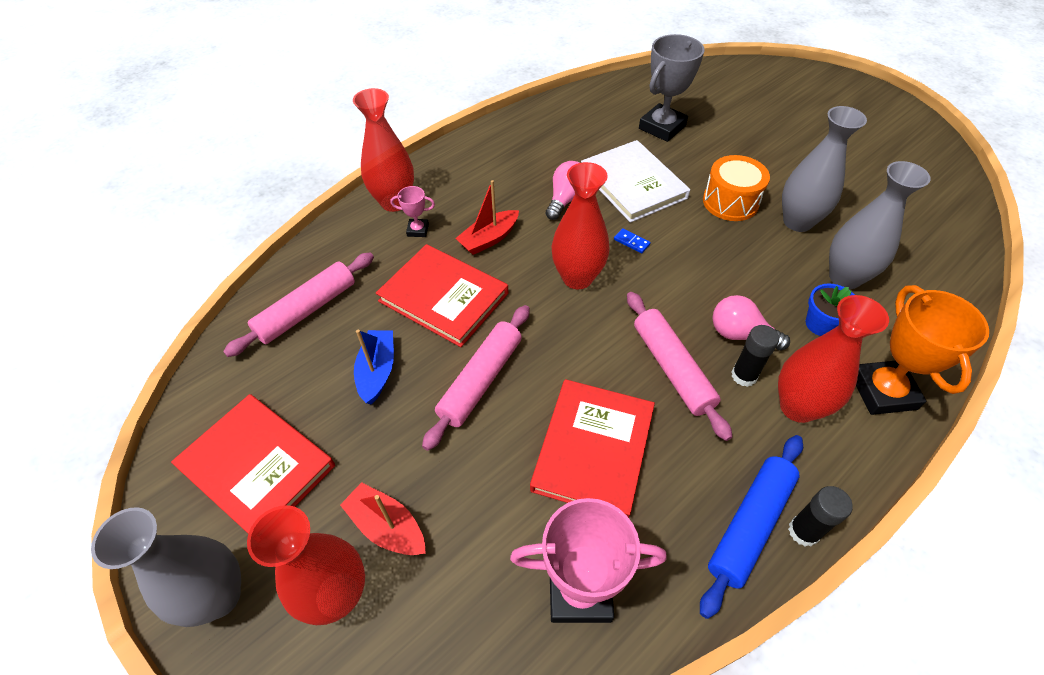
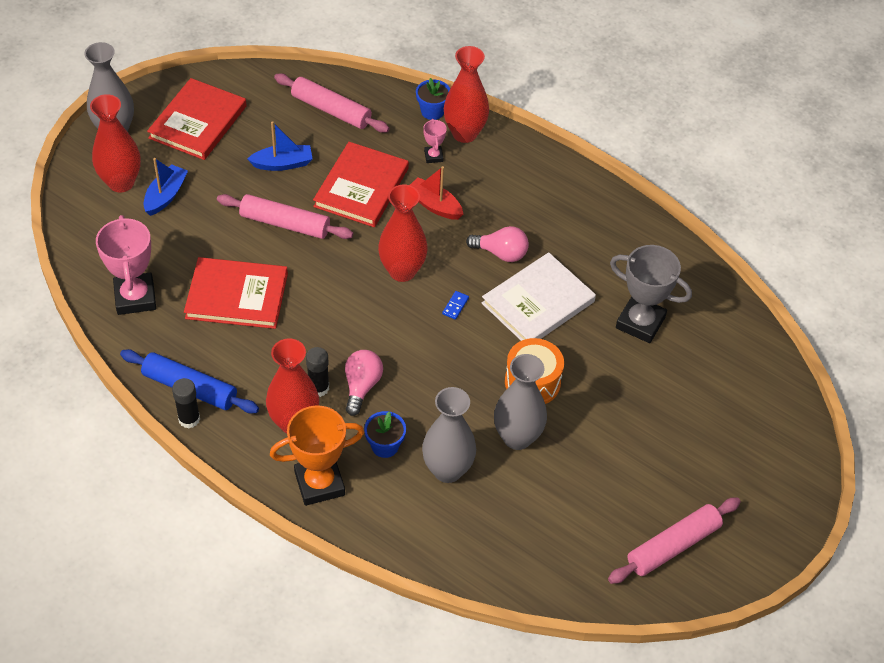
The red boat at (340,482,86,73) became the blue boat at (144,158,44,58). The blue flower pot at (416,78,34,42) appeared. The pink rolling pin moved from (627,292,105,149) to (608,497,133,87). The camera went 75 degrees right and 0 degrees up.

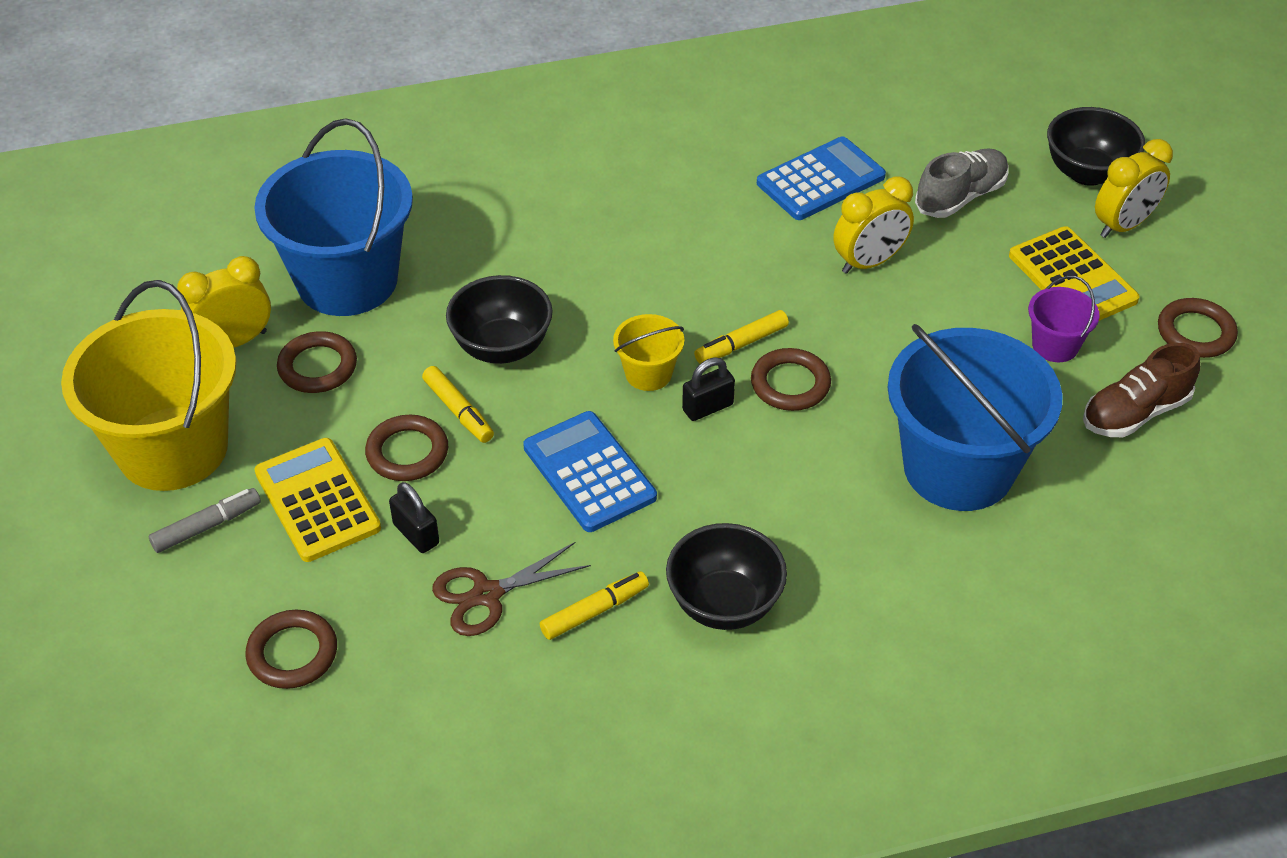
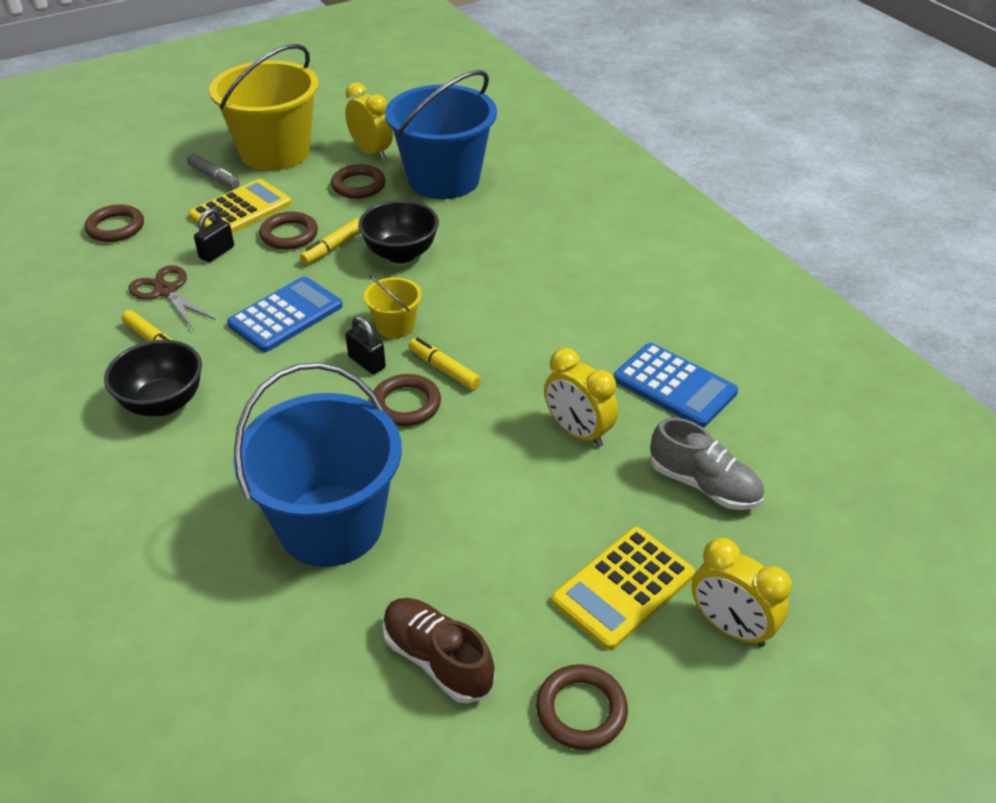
The purple bucket at (1028,276,72,86) disappeared. The black bowl at (1047,107,98,79) disappeared. The camera went 75 degrees right and 5 degrees down.

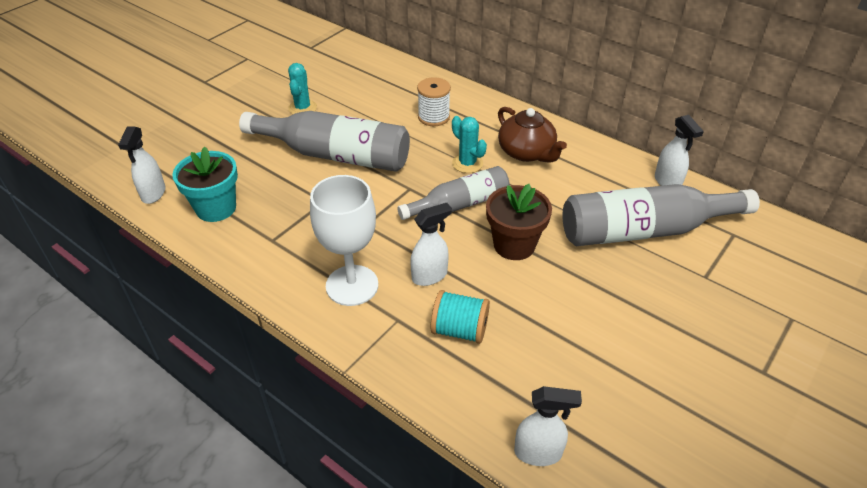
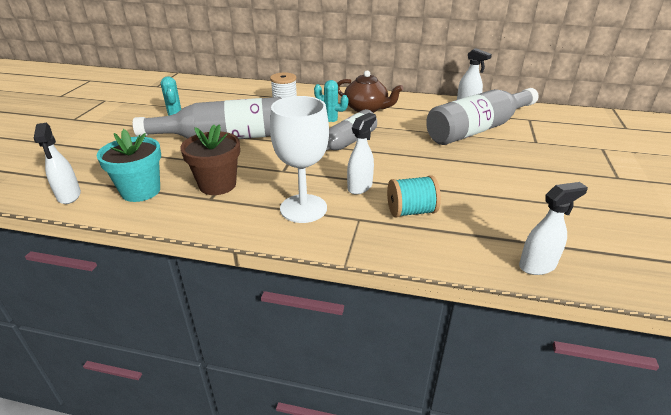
The brown flower pot moved from (486,184,66,76) to (180,124,60,71). The camera went 25 degrees left and 10 degrees down.

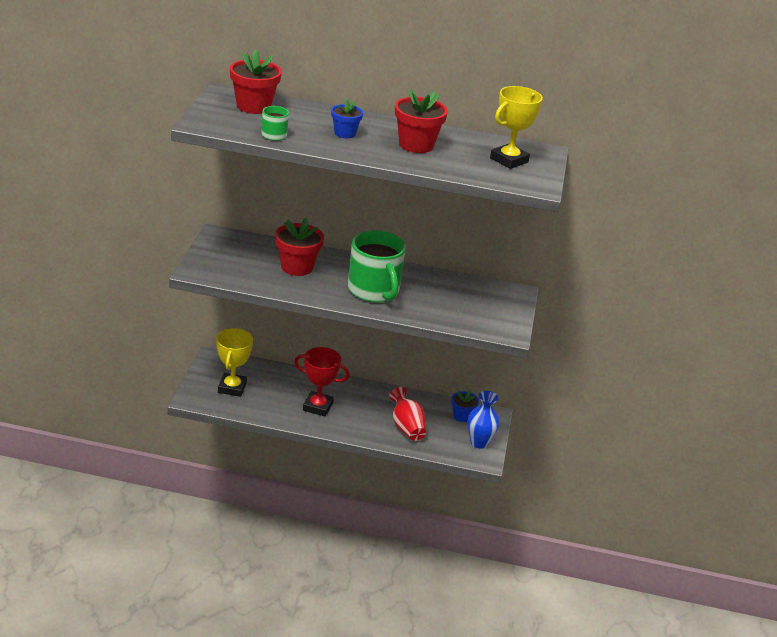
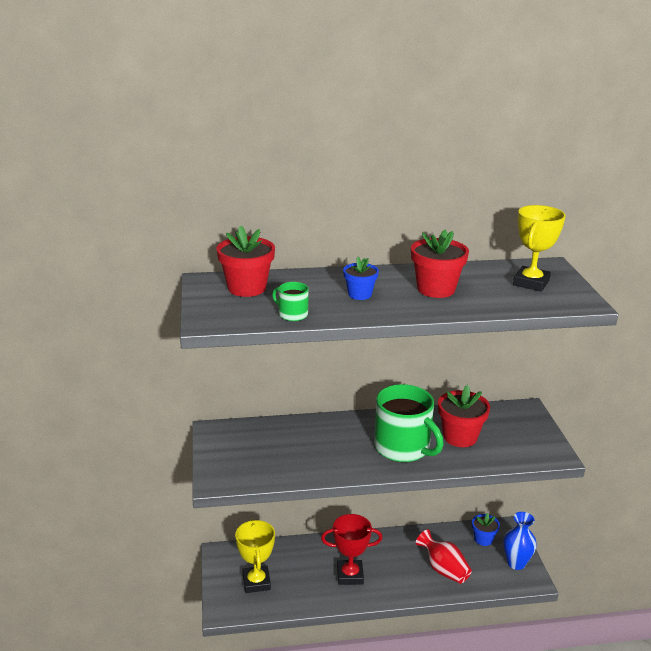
The red flower pot moved from (275,218,49,58) to (438,385,52,62). The camera went 15 degrees left and 5 degrees down.

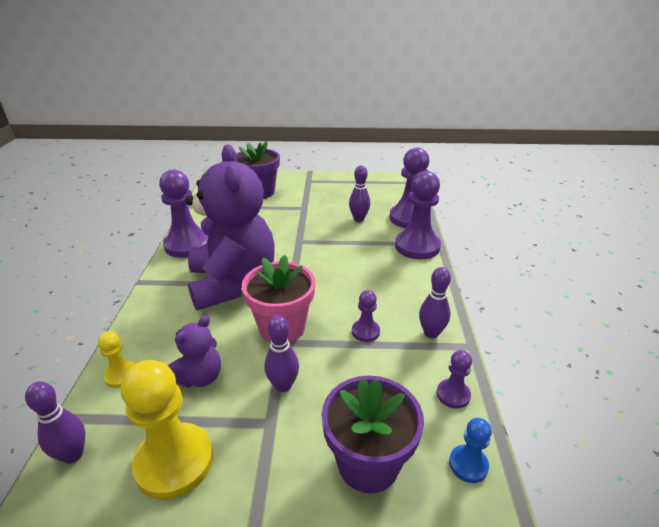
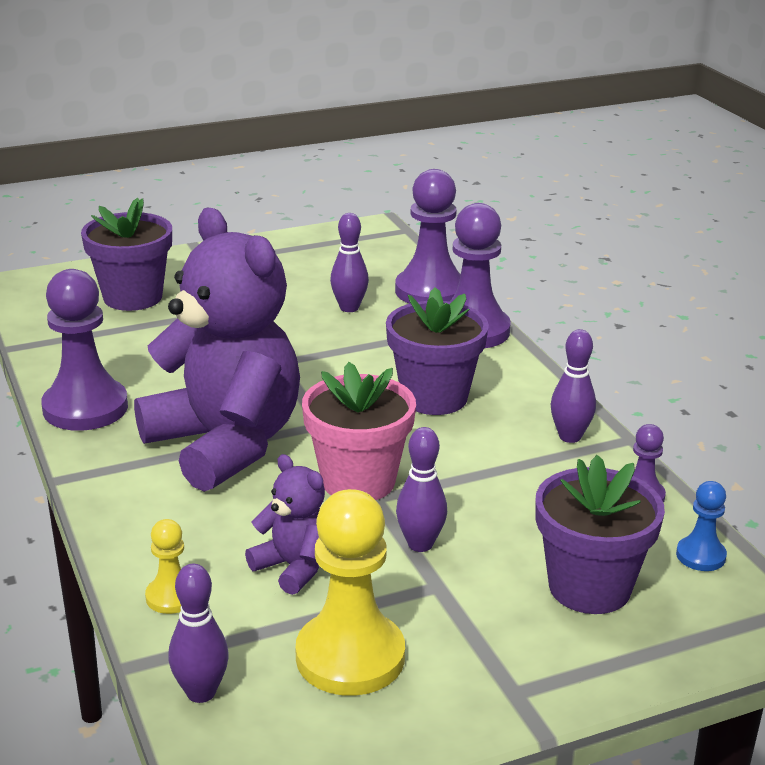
The purple teddy bear at (168,315,53,73) turned 60 degrees counterclockwise. The purple flower pot at (386,287,103,128) appeared. The purple pawn at (352,290,28,52) disappeared. The camera went 25 degrees left and 5 degrees down.

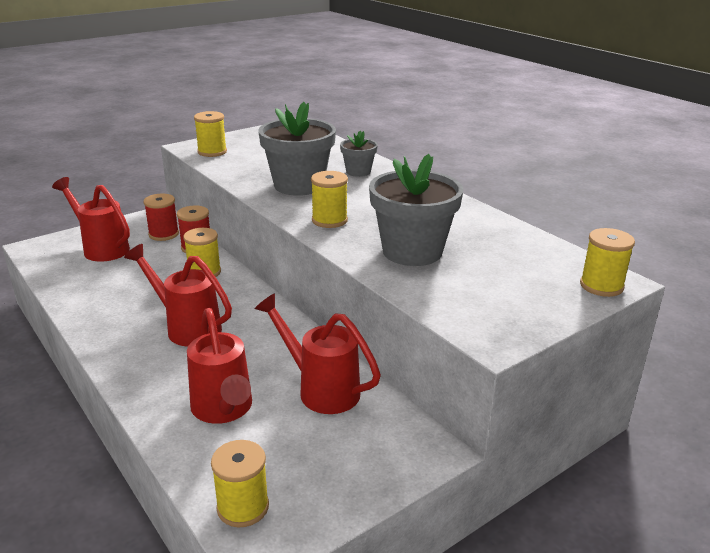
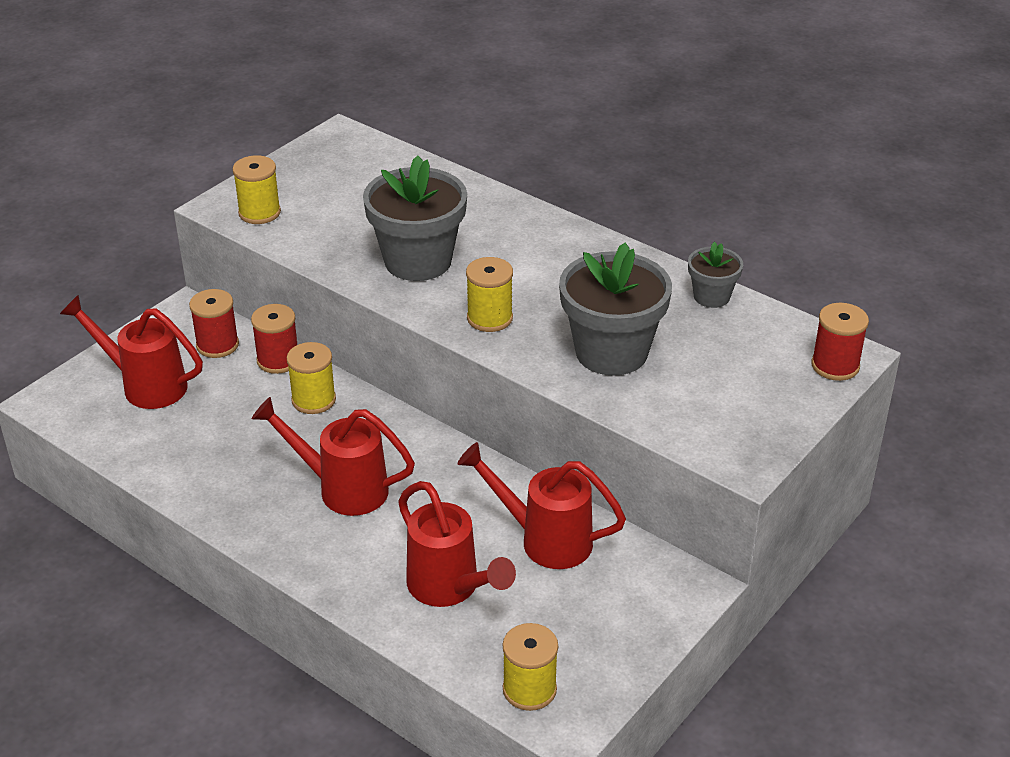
The grey flower pot moved from (340,131,38,46) to (688,242,55,66). The yellow spool at (580,228,55,69) became the red spool at (811,303,58,78). The camera went 15 degrees left and 10 degrees up.

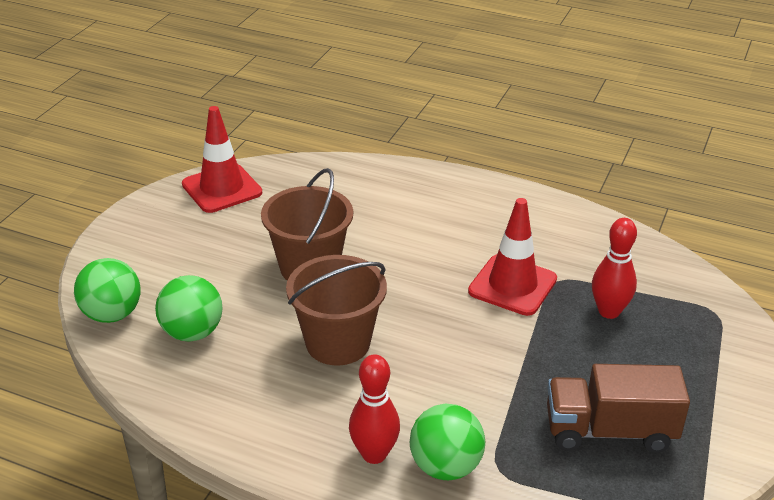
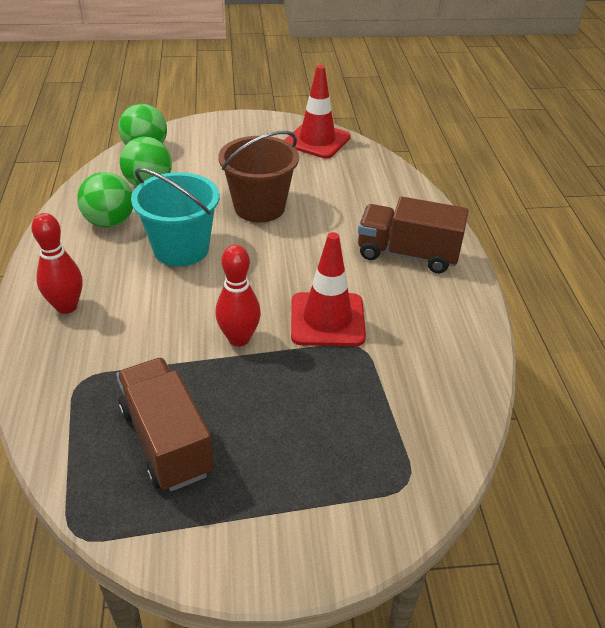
The green ball moved from (410,404,75,76) to (77,172,56,55). The brown bucket at (286,255,101,110) became the turquoise bucket at (131,168,88,99). The red bowling pin moved from (592,218,45,101) to (215,245,46,101). The brown truck at (358,197,111,76) appeared. The camera went 60 degrees right and 5 degrees up.

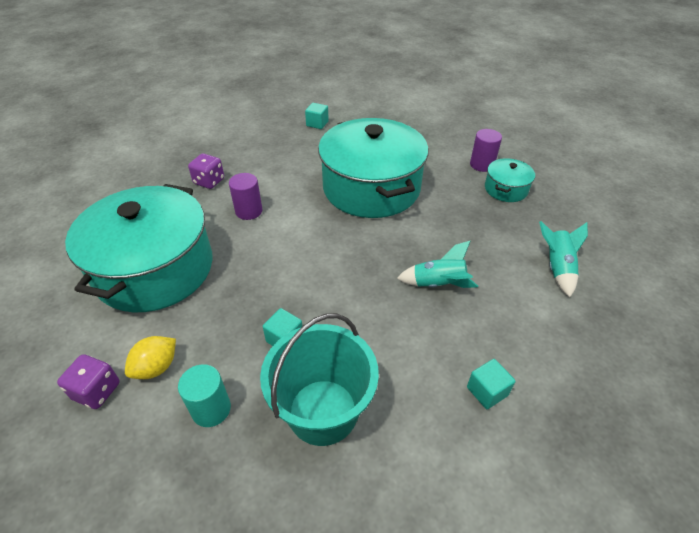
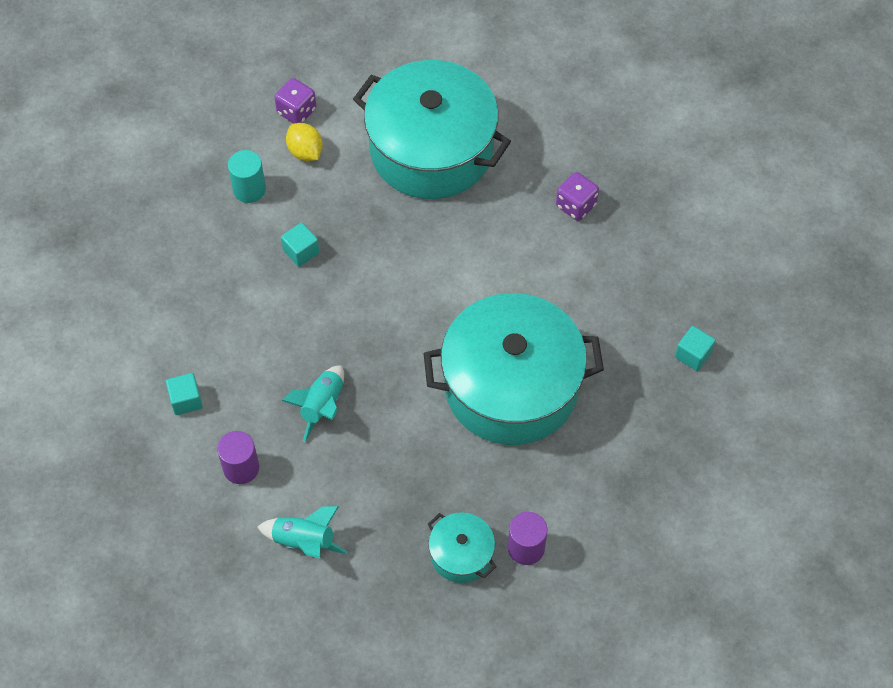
The purple cylinder moved from (229,173,33,47) to (217,431,42,53). The turquoise bucket at (260,313,119,133) disappeared. The camera went 105 degrees right and 15 degrees up.

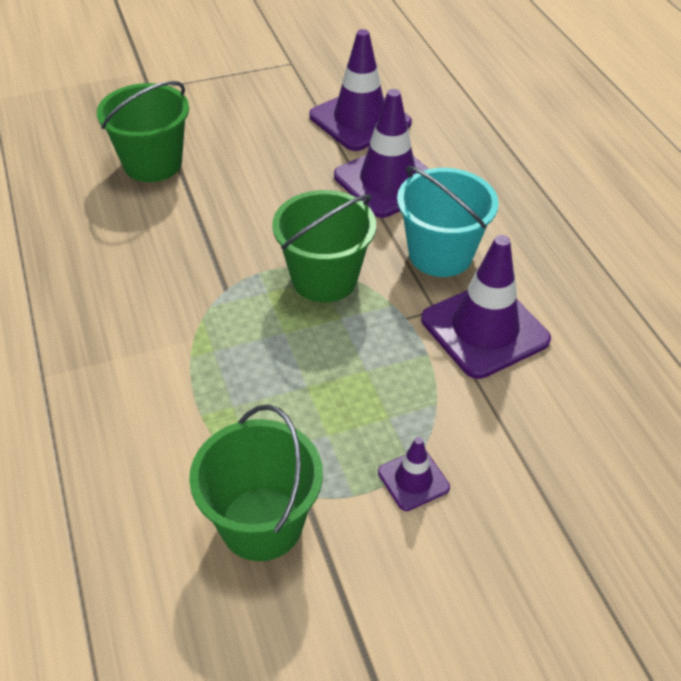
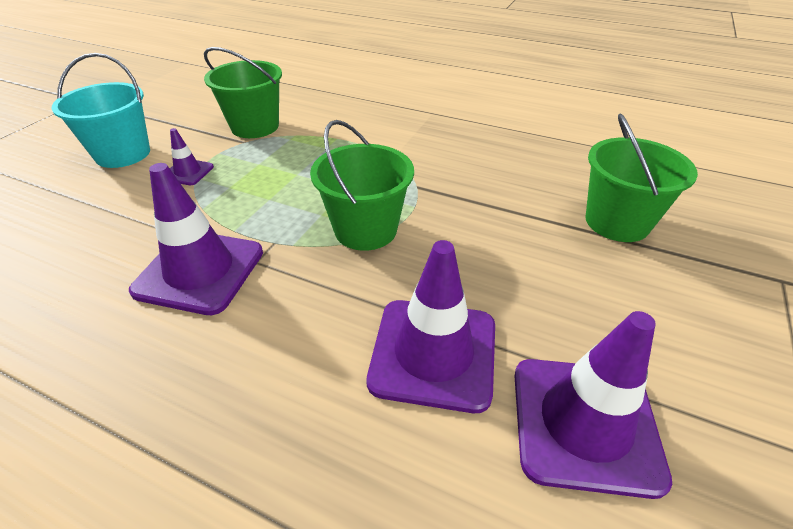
The turquoise bucket moved from (397,166,102,111) to (51,53,99,115). The camera went 135 degrees right and 5 degrees down.

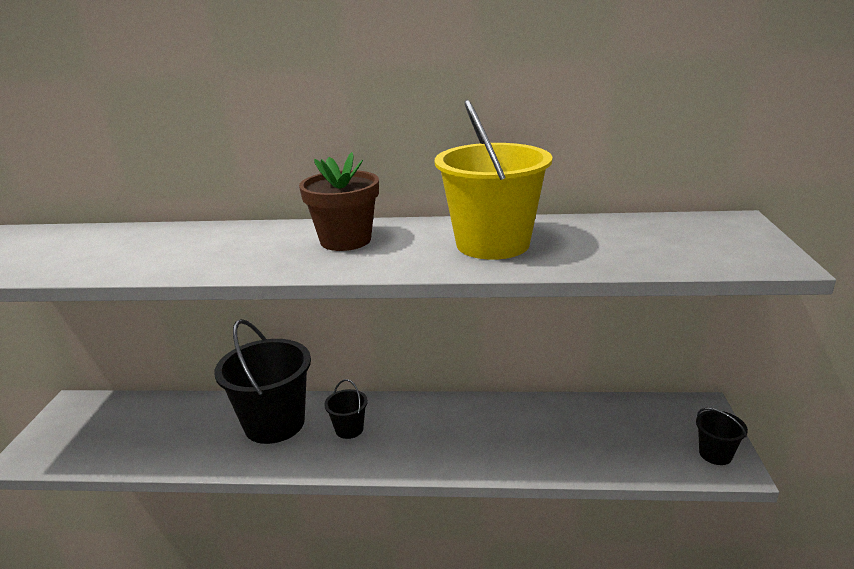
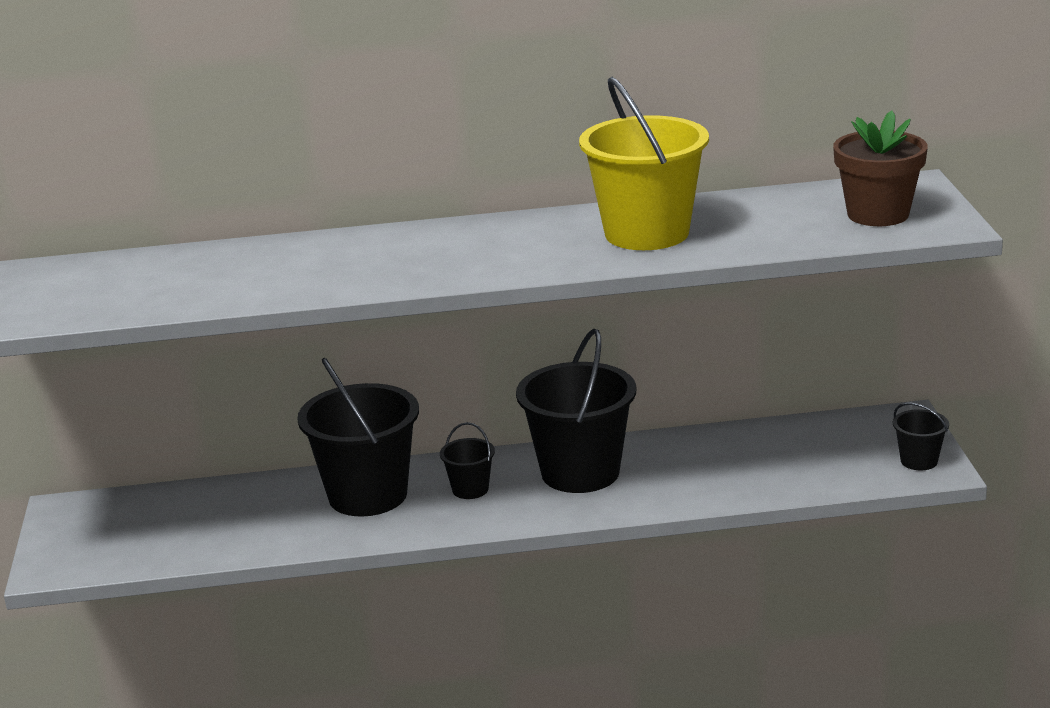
The black bucket at (516,329,120,164) appeared. The brown flower pot moved from (299,152,80,99) to (833,110,95,116). The camera went 10 degrees left and 0 degrees up.

